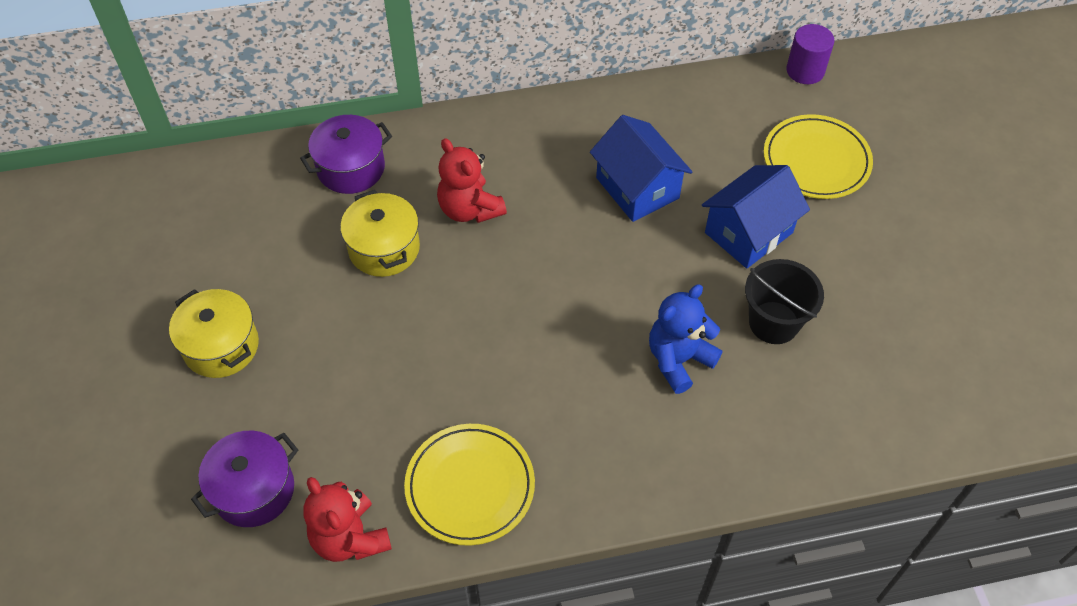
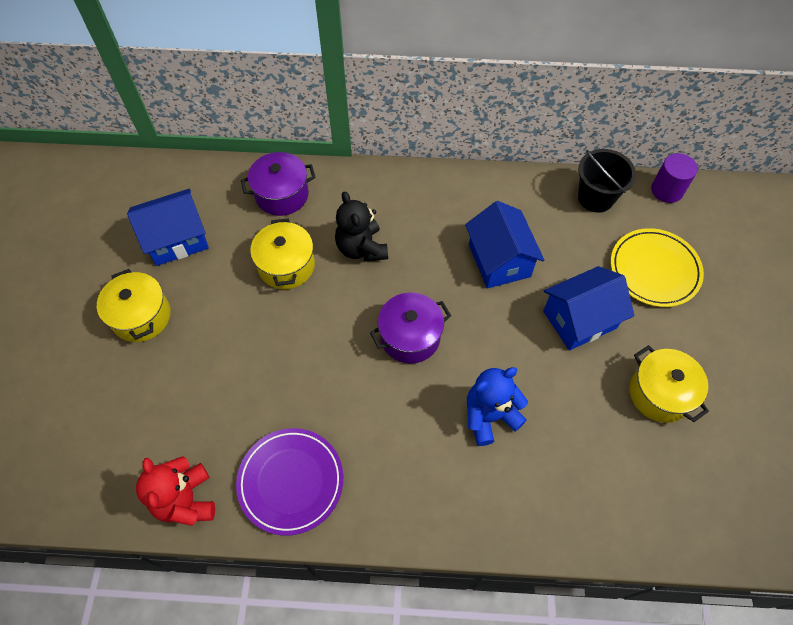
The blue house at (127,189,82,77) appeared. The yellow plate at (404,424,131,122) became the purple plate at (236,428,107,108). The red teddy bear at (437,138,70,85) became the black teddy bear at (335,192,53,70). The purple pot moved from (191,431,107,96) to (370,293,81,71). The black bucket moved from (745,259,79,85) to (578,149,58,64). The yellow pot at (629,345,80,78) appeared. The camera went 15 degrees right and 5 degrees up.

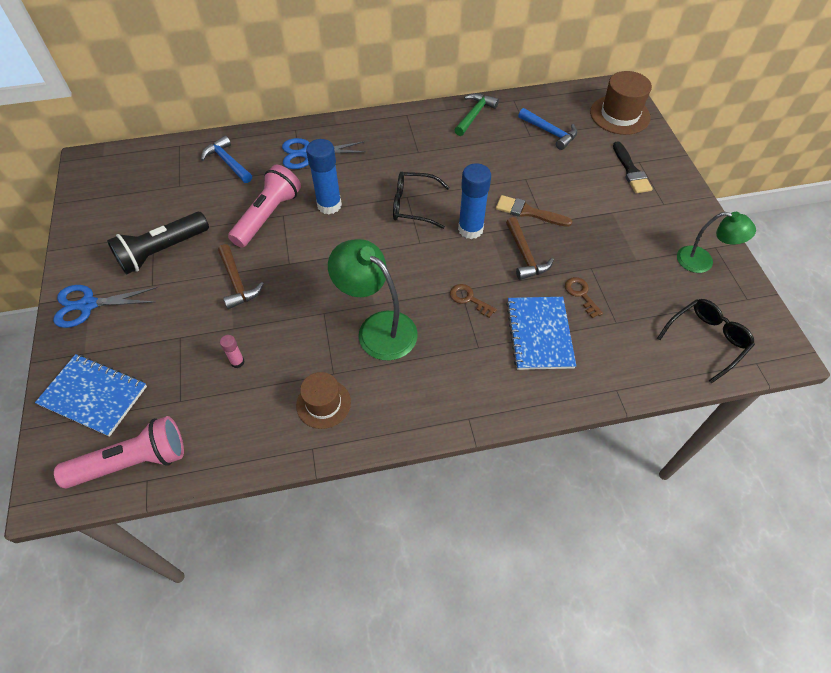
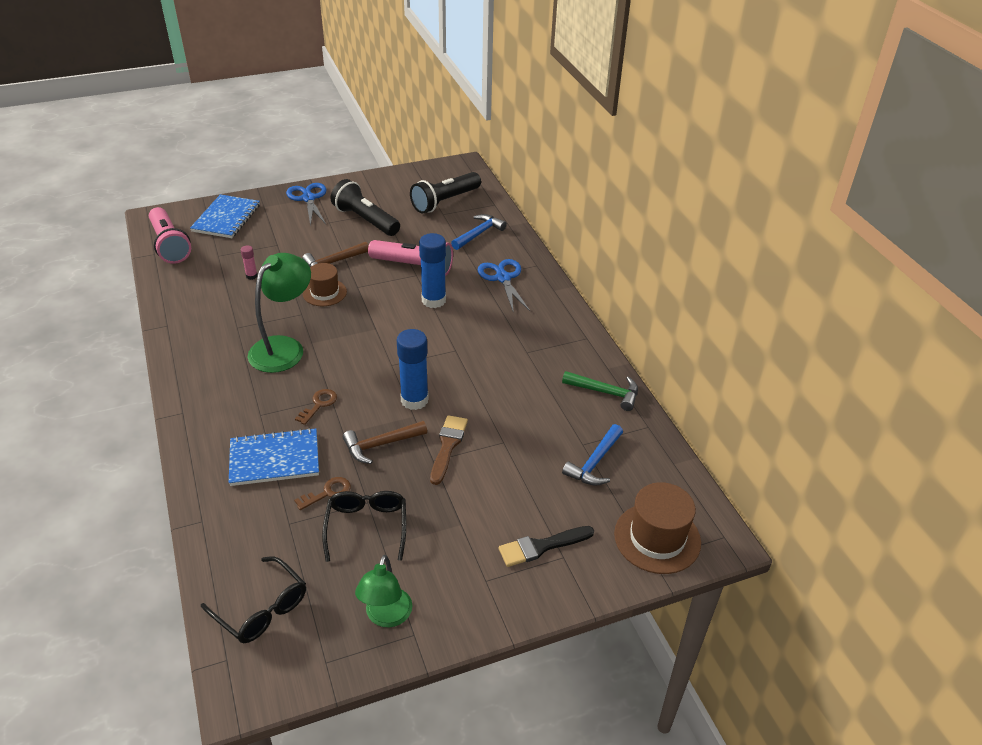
The brown hat moved from (296,372,55,57) to (303,263,44,43). The black glasses moved from (393,172,57,57) to (322,491,84,71). The black flashlight at (410,172,71,42) appeared. The camera went 80 degrees right and 15 degrees down.

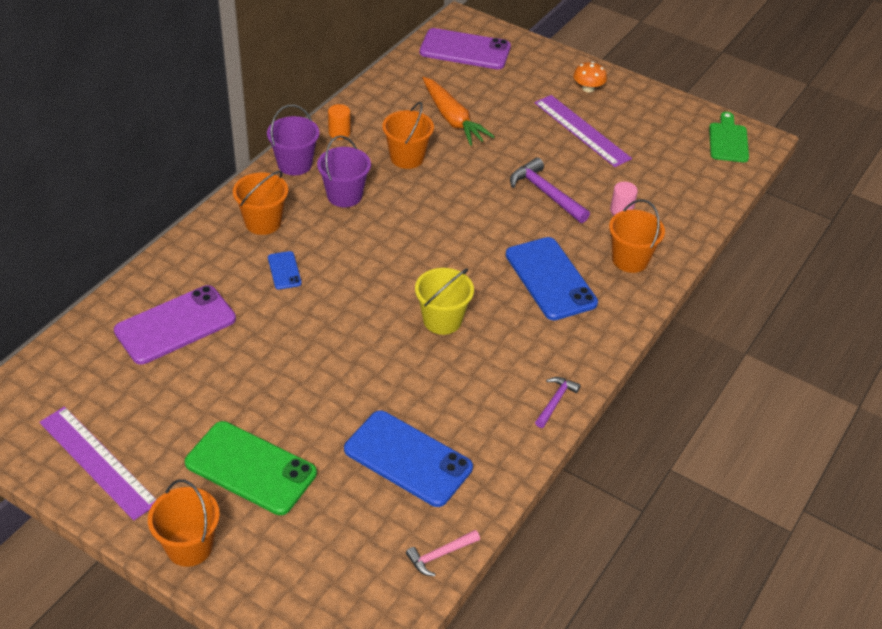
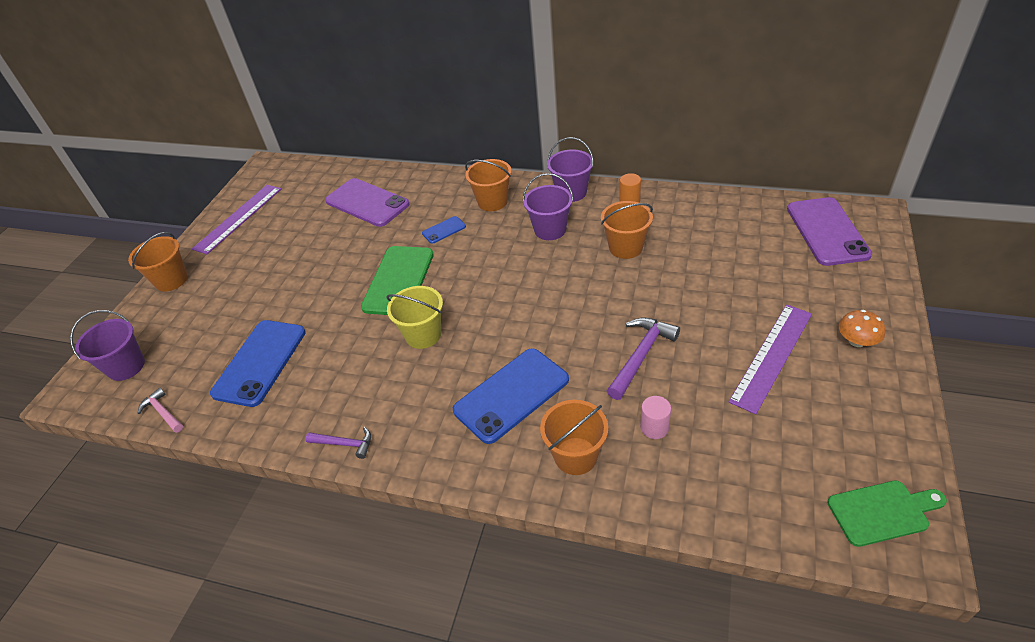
The purple bucket at (70,310,75,71) appeared. The green phone moved from (185,421,132,94) to (361,246,73,69). The orange carrot at (423,77,72,69) disappeared. The camera went 80 degrees right and 0 degrees up.

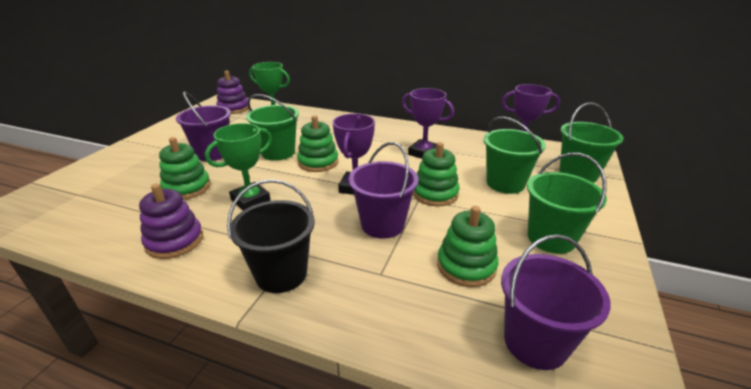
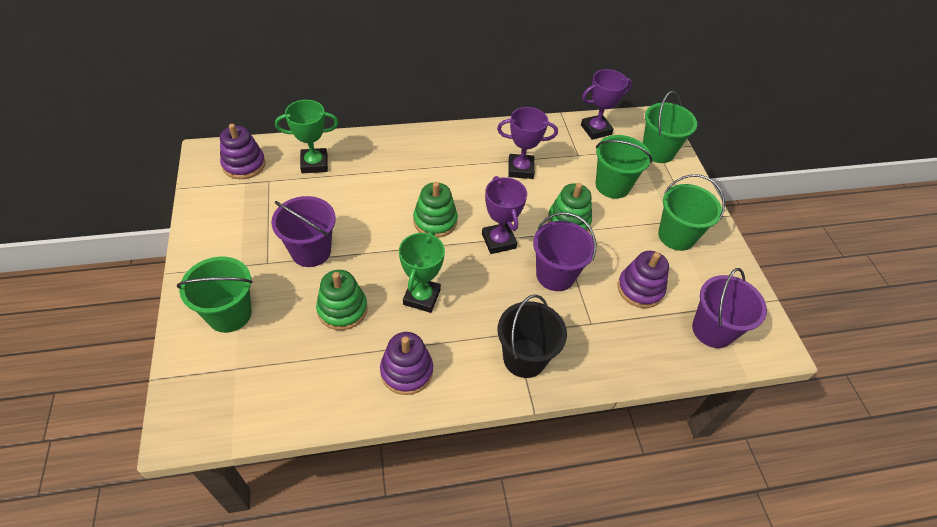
The green bucket moved from (246,94,53,67) to (177,257,76,76). The green stacking toy at (437,206,61,81) became the purple stacking toy at (618,251,51,57). The camera went 35 degrees left and 20 degrees up.

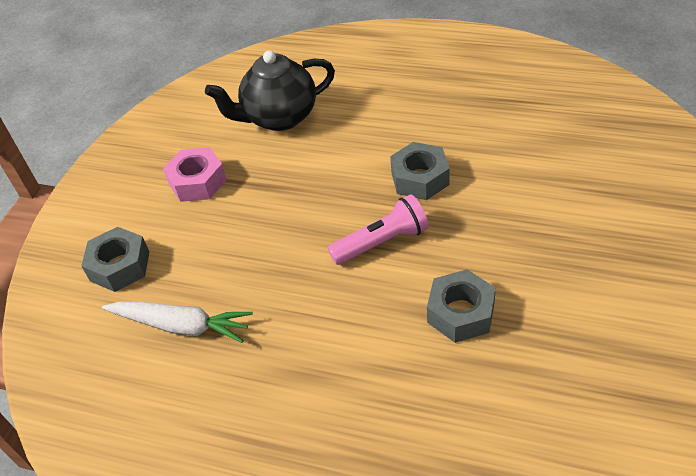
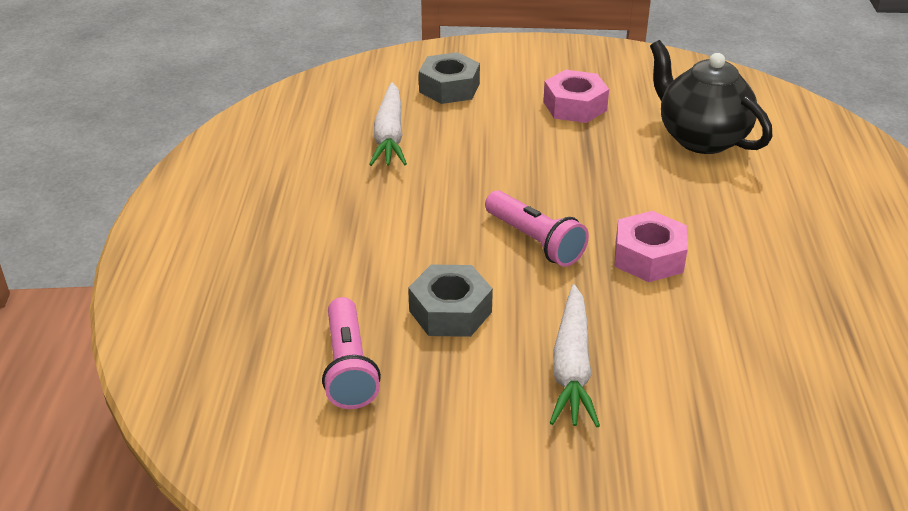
The pink flashlight at (322,297,59,112) appeared. The white carrot at (550,285,50,142) appeared. The grey nut at (390,142,60,58) became the pink nut at (614,211,74,71). The camera went 70 degrees right and 10 degrees down.

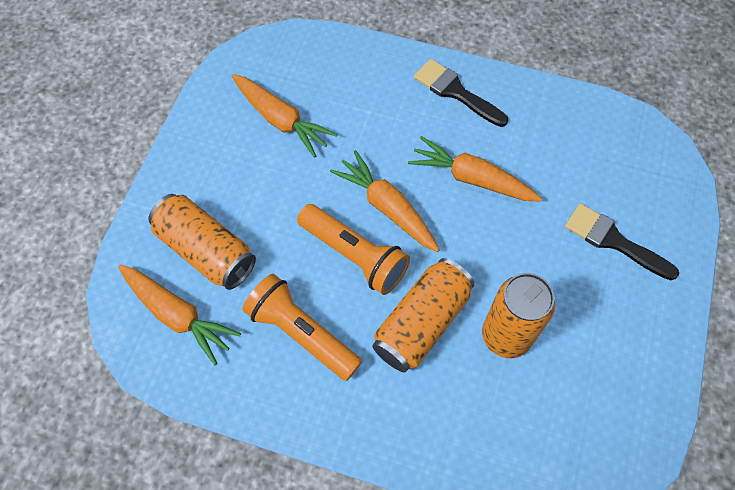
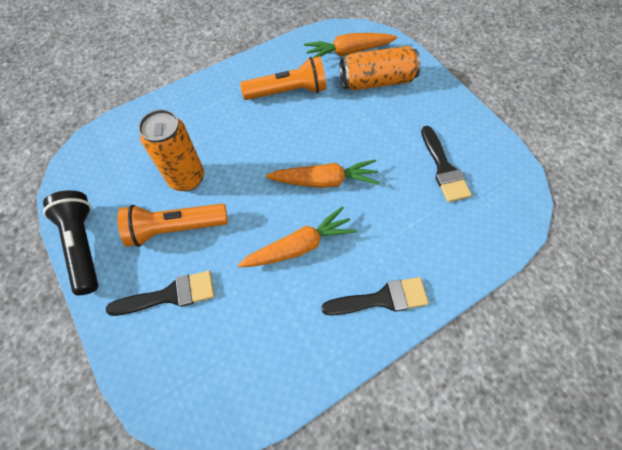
The black flashlight at (43,190,56,105) appeared. The orange flashlight moved from (297,204,113,91) to (117,204,111,43). The orange carrot at (232,74,106,84) was replaced by the black brush at (421,126,51,76). The orange can at (372,258,103,114) disappeared. The camera went 130 degrees right and 0 degrees up.

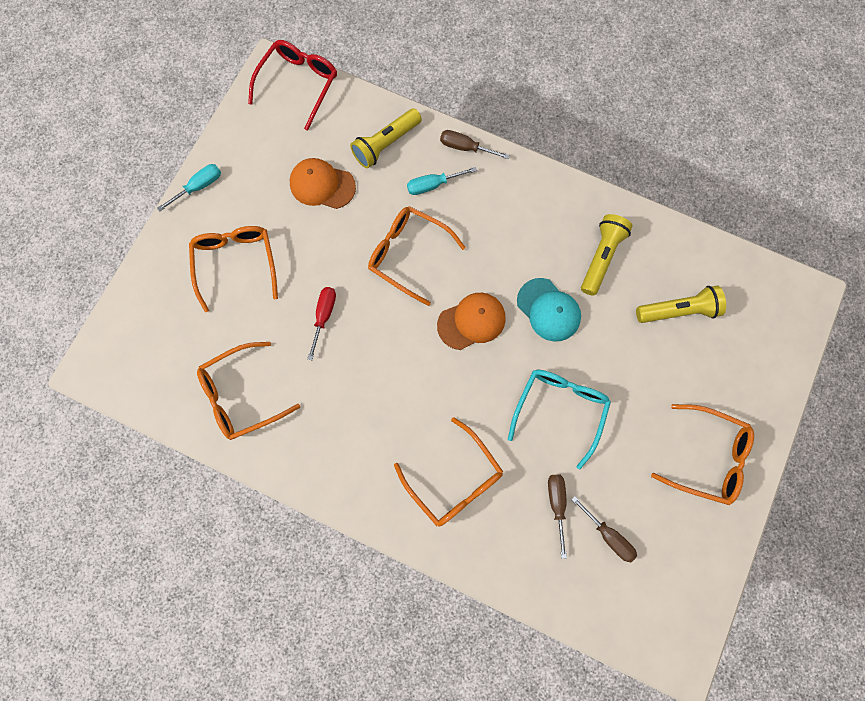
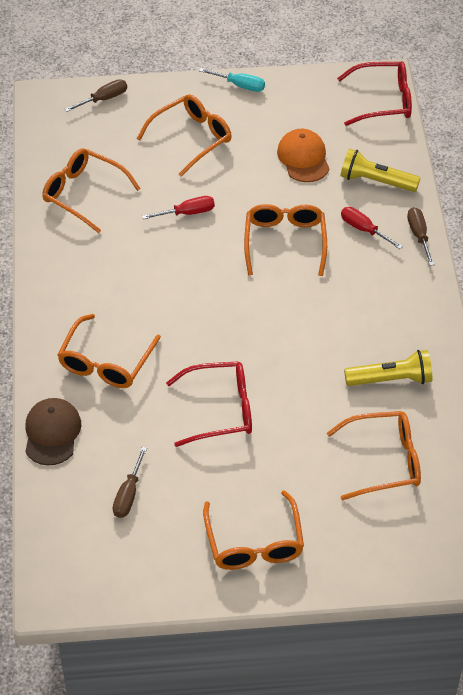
The brown cap at (25,398,56,67) appeared. The brown screwdriver moved from (548,474,19,85) to (65,79,62,33). The turquoise glasses at (508,370,103,100) became the red glasses at (166,361,86,86). The yellow flashlight at (636,286,90,37) was replaced by the orange glasses at (327,411,94,89). The turquoise screwdriver at (407,167,70,28) became the red screwdriver at (341,207,62,42). The orange cap at (437,293,69,57) disappeared. The turquoise cap at (517,278,64,64) disappeared. The camera went 60 degrees right and 25 degrees down.

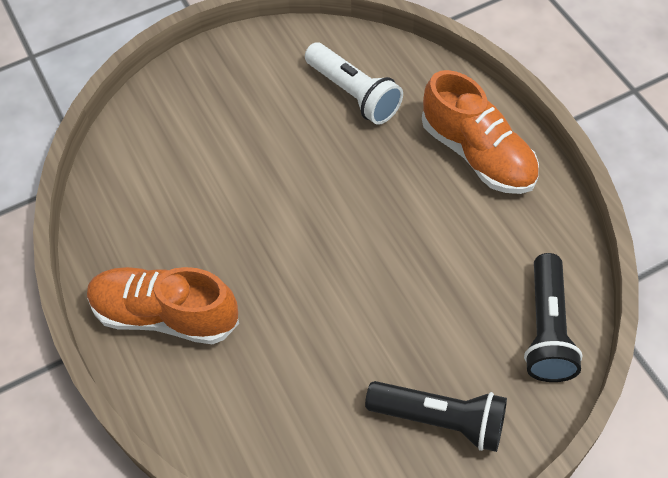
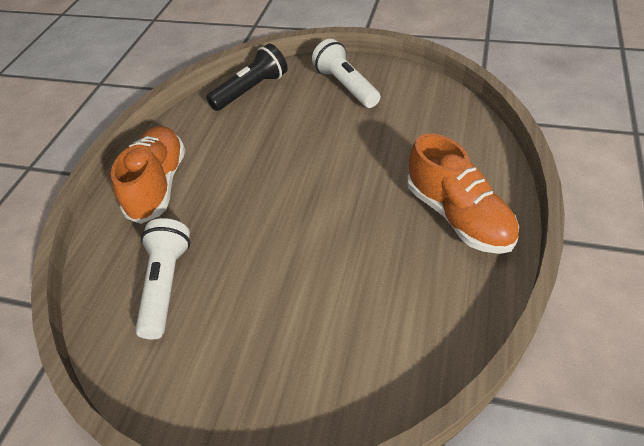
The black flashlight at (365,381,142,71) became the white flashlight at (312,39,68,69). The camera went 135 degrees left and 10 degrees down.

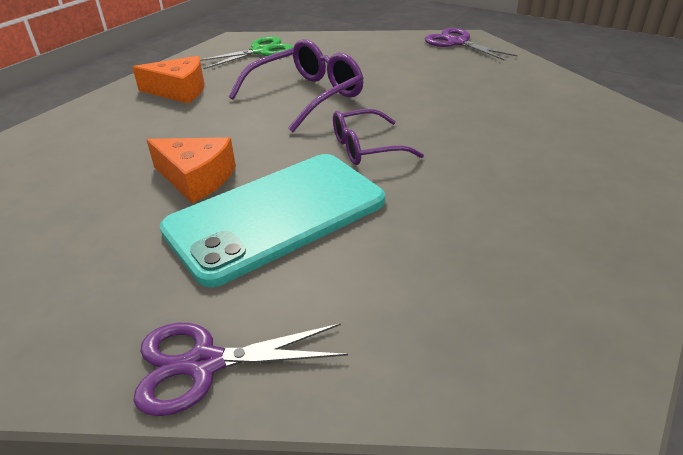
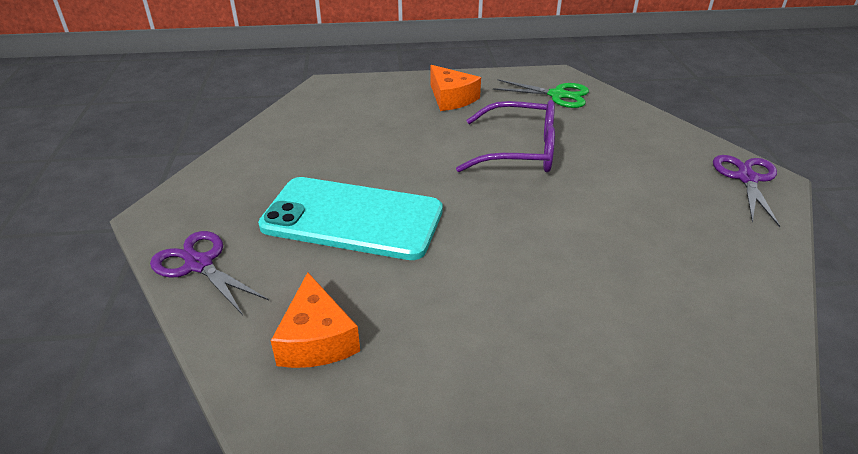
The orange cheese moved from (146,137,90,66) to (271,272,89,96). The purple glasses at (333,109,91,56) disappeared. The camera went 50 degrees right and 0 degrees up.

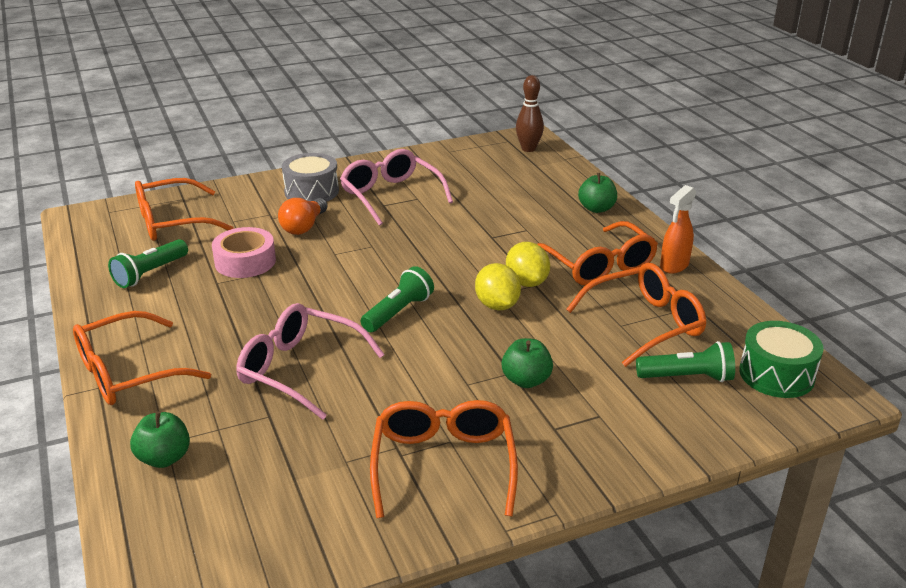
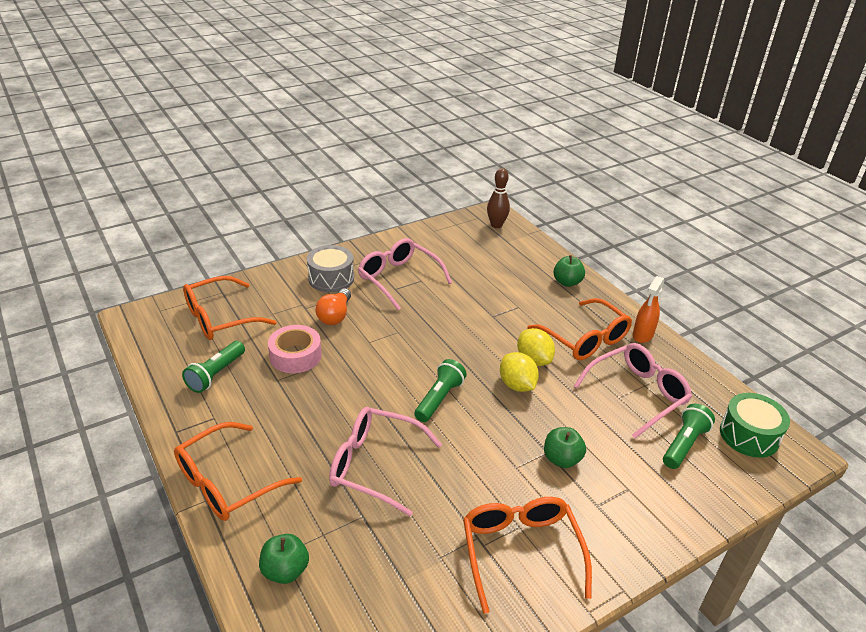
The orange glasses at (566,263,140,104) became the pink glasses at (574,343,118,96). The green flashlight at (636,341,99,41) turned 45 degrees counterclockwise. The camera went 10 degrees left and 5 degrees up.

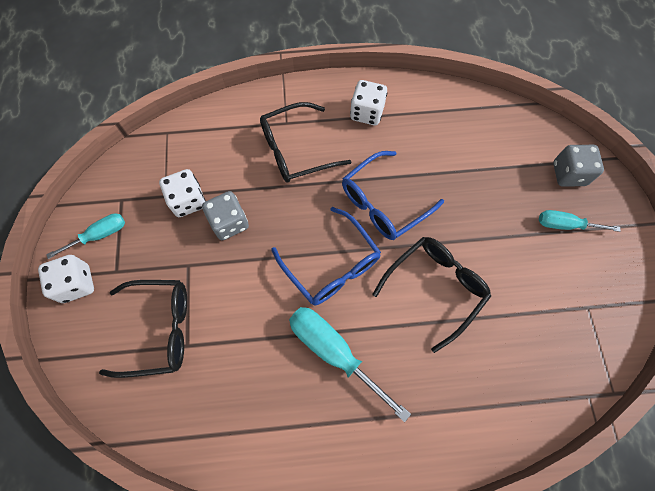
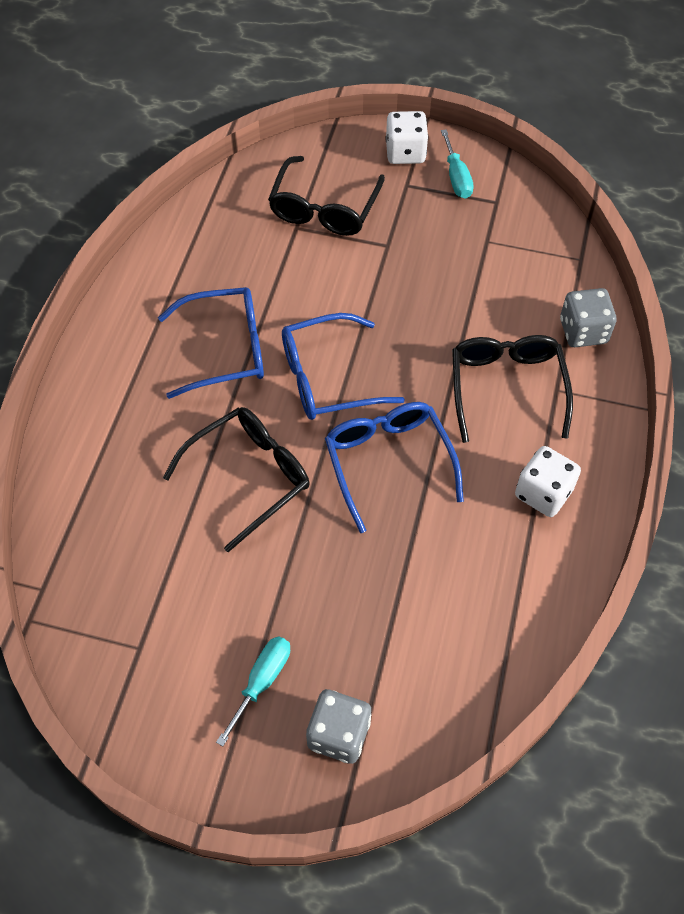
The turquoise screwdriver at (289,307,122,115) was replaced by the blue glasses at (158,287,106,112). The black glasses at (372,237,119,116) turned 105 degrees counterclockwise. The grey dice moved from (202,191,47,49) to (560,288,57,59). The white dice at (159,169,47,48) disappeared. The camera went 110 degrees right and 10 degrees down.

